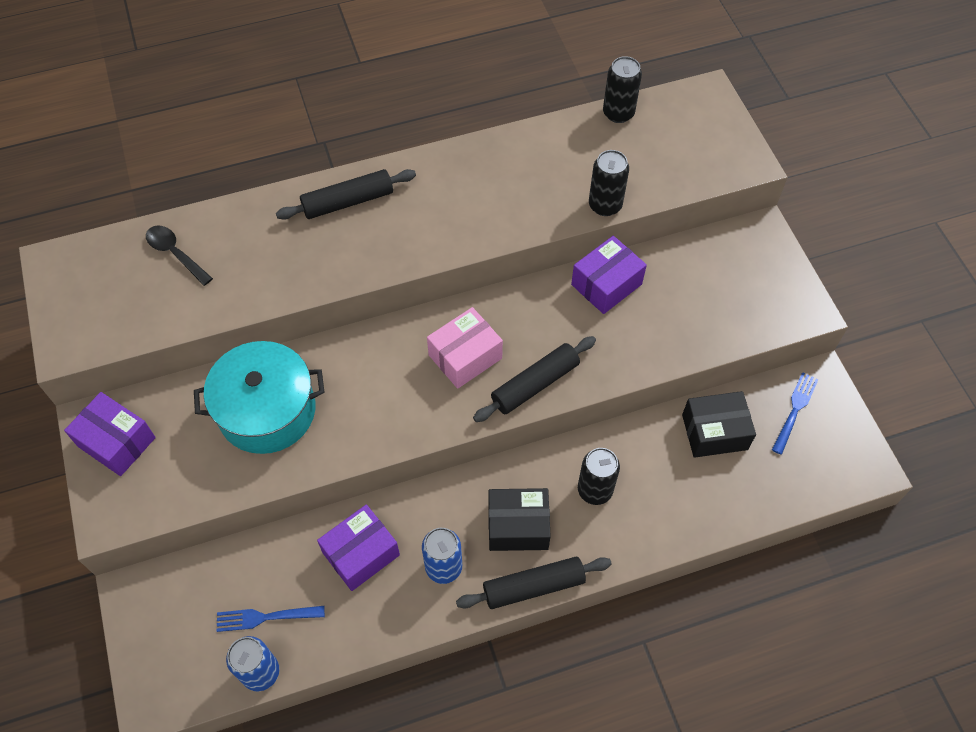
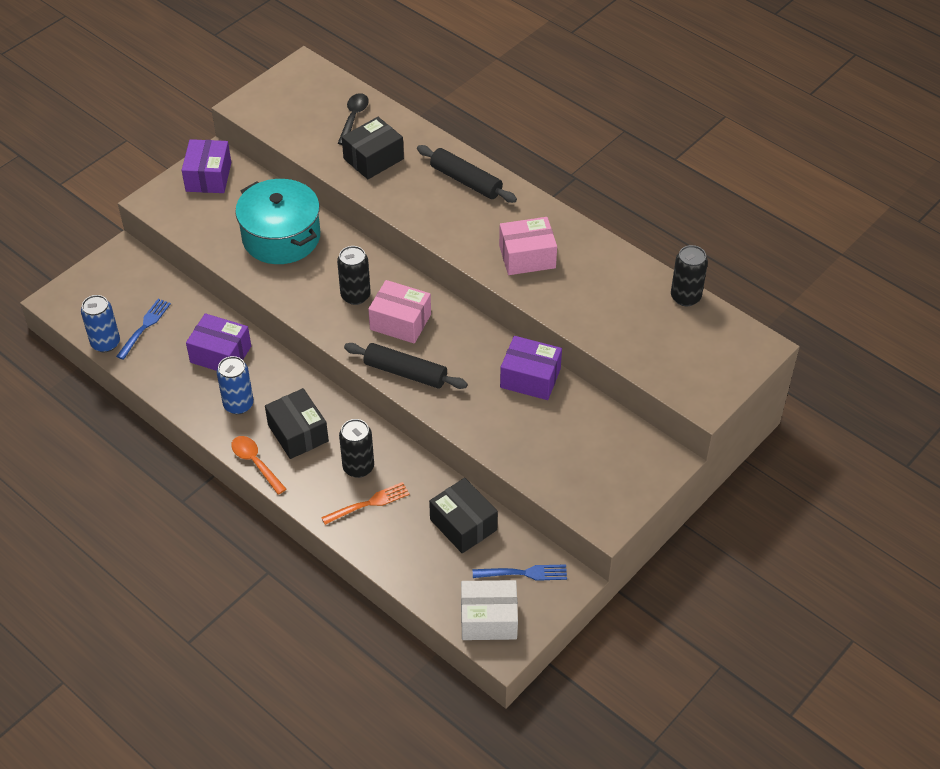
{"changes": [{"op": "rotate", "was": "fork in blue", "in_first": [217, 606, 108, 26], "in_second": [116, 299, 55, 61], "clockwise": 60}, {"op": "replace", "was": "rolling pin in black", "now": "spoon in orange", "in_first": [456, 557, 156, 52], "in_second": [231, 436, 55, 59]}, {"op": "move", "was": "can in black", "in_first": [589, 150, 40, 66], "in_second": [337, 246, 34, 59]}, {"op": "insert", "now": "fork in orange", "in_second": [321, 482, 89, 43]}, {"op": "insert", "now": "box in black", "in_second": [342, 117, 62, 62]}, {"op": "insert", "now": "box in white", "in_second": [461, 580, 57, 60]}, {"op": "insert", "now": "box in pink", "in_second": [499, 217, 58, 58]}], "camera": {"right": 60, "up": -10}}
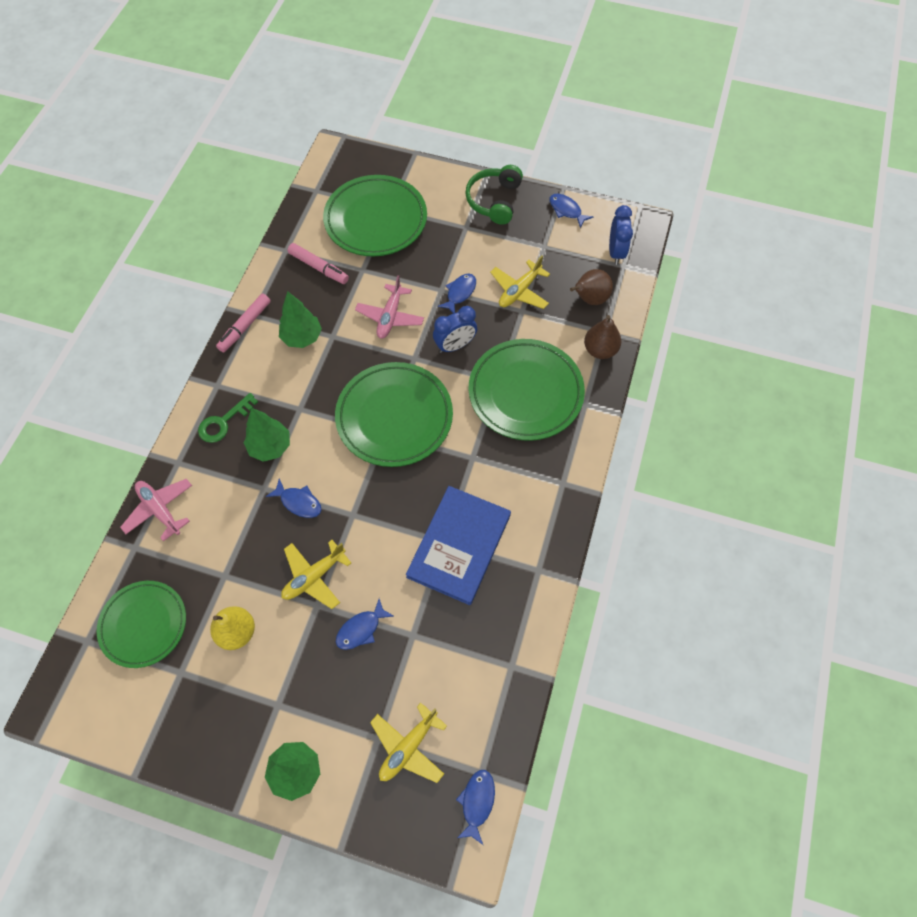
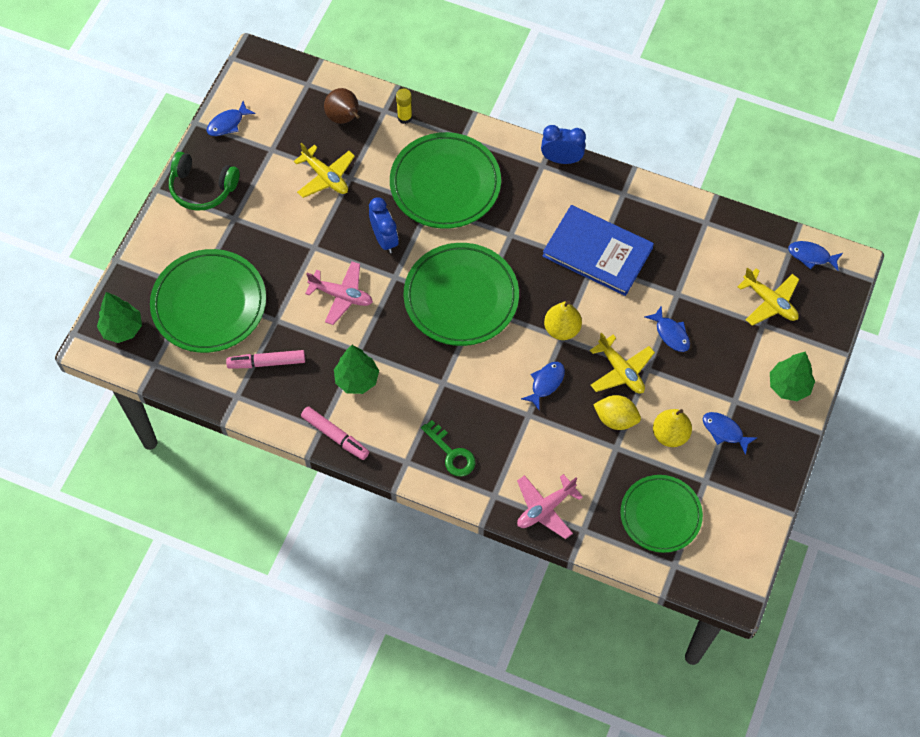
{"changes": [{"op": "move", "was": "tree in green", "in_first": [244, 408, 46, 54], "in_second": [97, 292, 45, 51]}, {"op": "rotate", "was": "marker in pink", "in_first": [288, 243, 61, 41], "in_second": [226, 350, 79, 18], "clockwise": -135}, {"op": "move", "was": "fish in blue", "in_first": [438, 273, 38, 41], "in_second": [703, 412, 55, 43]}, {"op": "replace", "was": "pear in brown", "now": "glue stick in yellow", "in_first": [584, 315, 37, 44], "in_second": [396, 88, 16, 36]}, {"op": "move", "was": "clock in blue", "in_first": [609, 205, 24, 60], "in_second": [541, 125, 45, 39]}, {"op": "insert", "now": "pear in yellow", "in_second": [544, 300, 38, 40]}, {"op": "insert", "now": "lemon in yellow", "in_second": [593, 395, 48, 35]}], "camera": {"right": -85, "up": 0}}
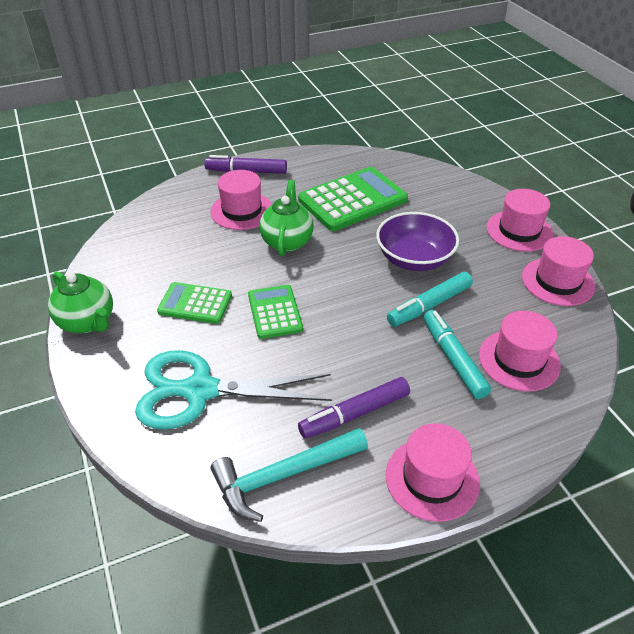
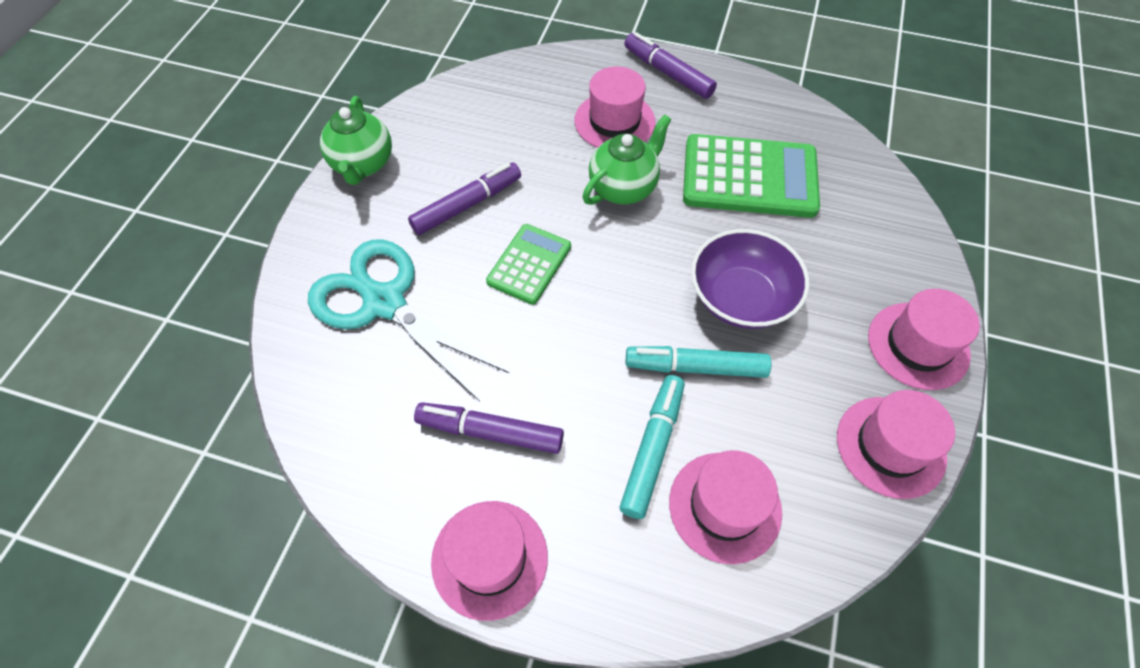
{"changes": [{"op": "replace", "was": "calculator in green", "now": "marker in purple", "in_first": [157, 282, 75, 42], "in_second": [408, 163, 113, 72]}, {"op": "delete", "was": "hammer in turquoise", "in_first": [210, 428, 158, 94]}], "camera": {"right": 40, "up": 15}}
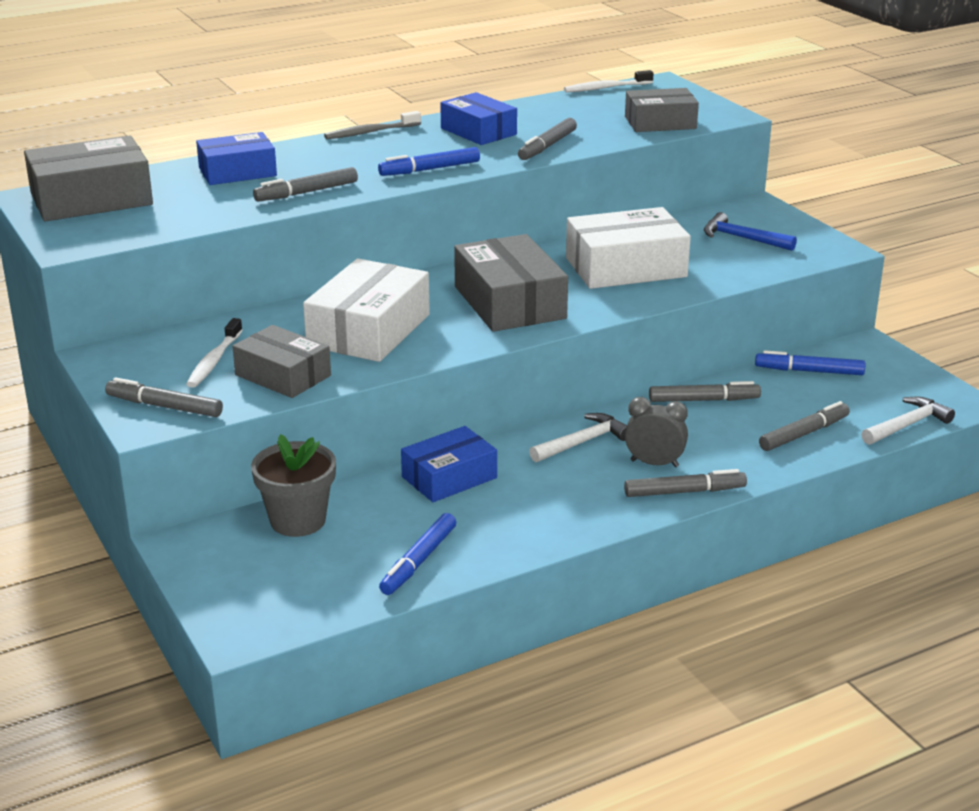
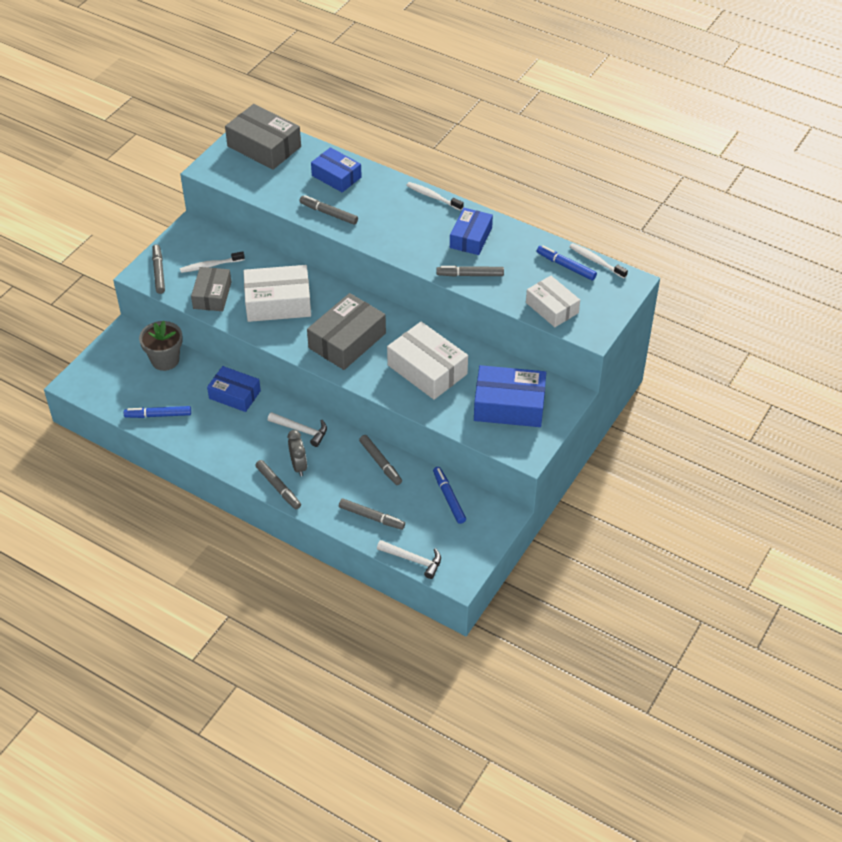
{"changes": [{"op": "recolor", "was": "toothbrush in grey", "now": "toothbrush in white", "in_first": [324, 111, 97, 28], "in_second": [406, 182, 58, 29]}, {"op": "move", "was": "marker in blue", "in_first": [378, 147, 102, 29], "in_second": [537, 246, 60, 34]}, {"op": "recolor", "was": "box in grey", "now": "box in white", "in_first": [625, 88, 74, 44], "in_second": [526, 275, 54, 52]}, {"op": "replace", "was": "hammer in blue", "now": "box in blue", "in_first": [704, 212, 93, 39], "in_second": [474, 365, 72, 62]}], "camera": {"right": 60, "up": 20}}
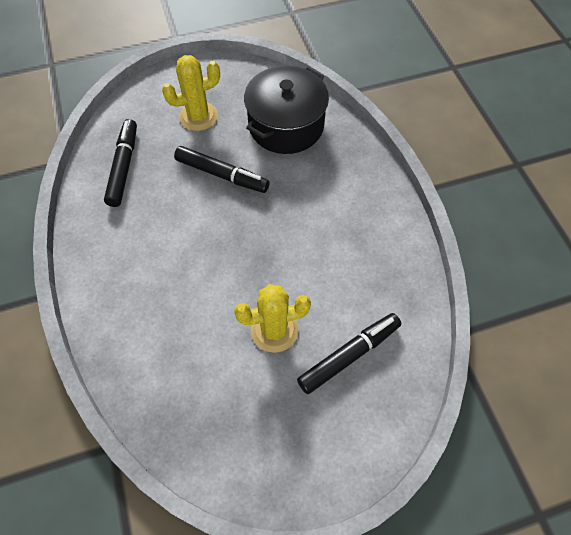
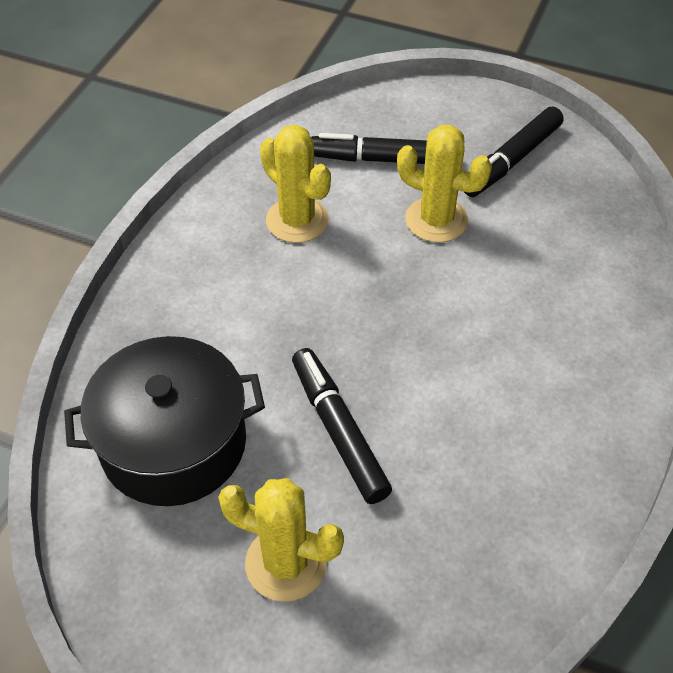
{"changes": [{"op": "move", "was": "marker in black", "in_first": [104, 119, 33, 88], "in_second": [464, 107, 100, 90]}, {"op": "insert", "now": "cactus in yellow", "in_second": [260, 124, 71, 119]}], "camera": {"right": -140, "up": -10}}
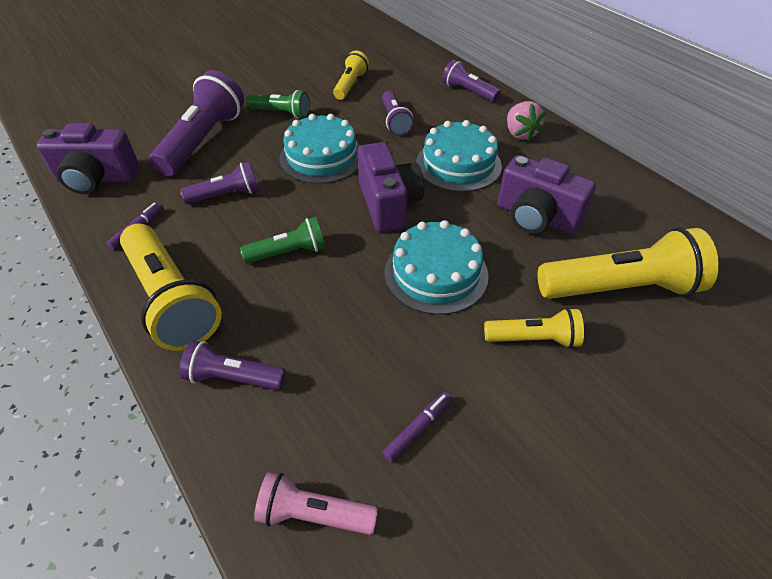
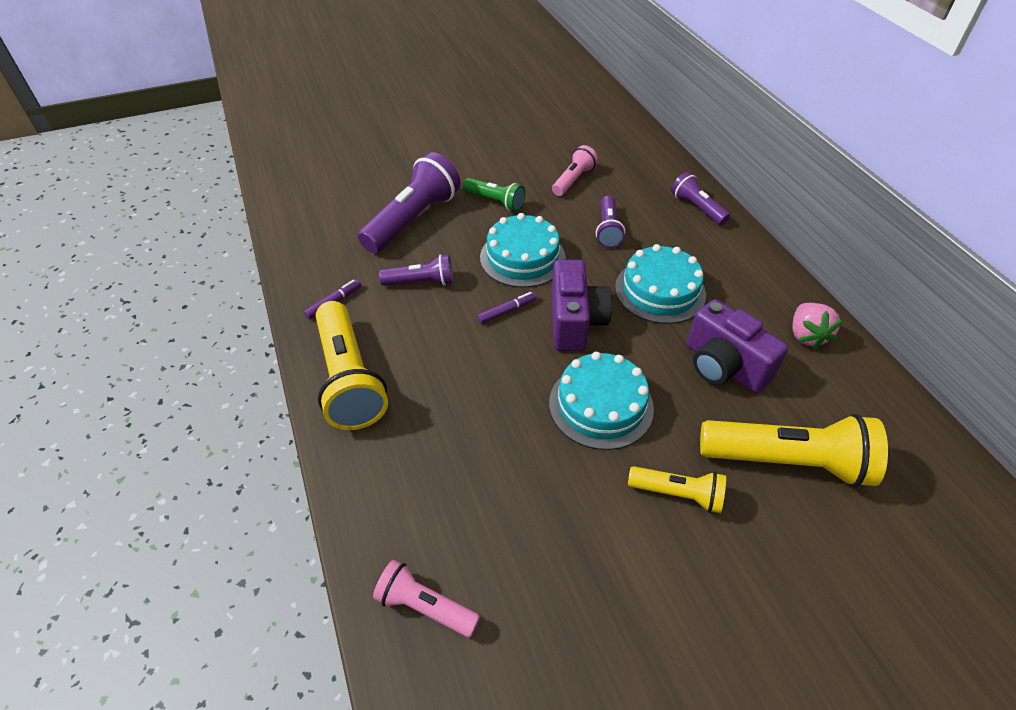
{"changes": [{"op": "delete", "was": "camera in purple", "in_first": [36, 123, 103, 71]}, {"op": "delete", "was": "flashlight in purple", "in_first": [179, 341, 107, 49]}, {"op": "delete", "was": "flashlight in green", "in_first": [240, 217, 85, 47]}, {"op": "recolor", "was": "flashlight in yellow", "now": "flashlight in pink", "in_first": [333, 51, 36, 49], "in_second": [552, 145, 46, 51]}, {"op": "move", "was": "marker in purple", "in_first": [382, 392, 70, 70], "in_second": [477, 292, 60, 32]}, {"op": "move", "was": "strawberry in pink", "in_first": [507, 101, 39, 41], "in_second": [792, 303, 51, 46]}], "camera": {"right": 15, "up": 0}}
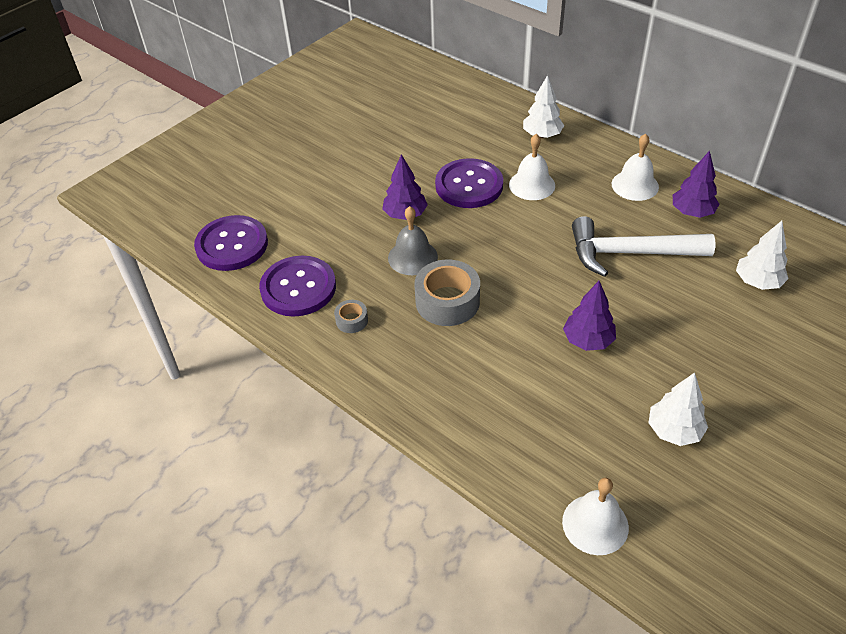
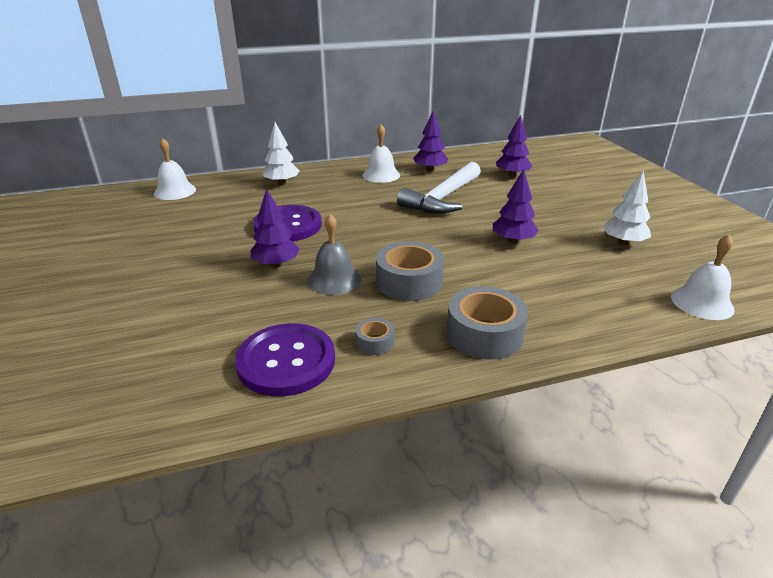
{"changes": [{"op": "delete", "was": "button in purple", "in_first": [194, 215, 74, 56]}, {"op": "move", "was": "bell in white", "in_first": [509, 134, 46, 66], "in_second": [154, 138, 42, 62]}, {"op": "recolor", "was": "tree in white", "now": "tree in purple", "in_first": [736, 221, 53, 69], "in_second": [496, 115, 36, 62]}, {"op": "insert", "now": "tape in grey", "in_second": [447, 286, 81, 74]}], "camera": {"right": -60, "up": -15}}
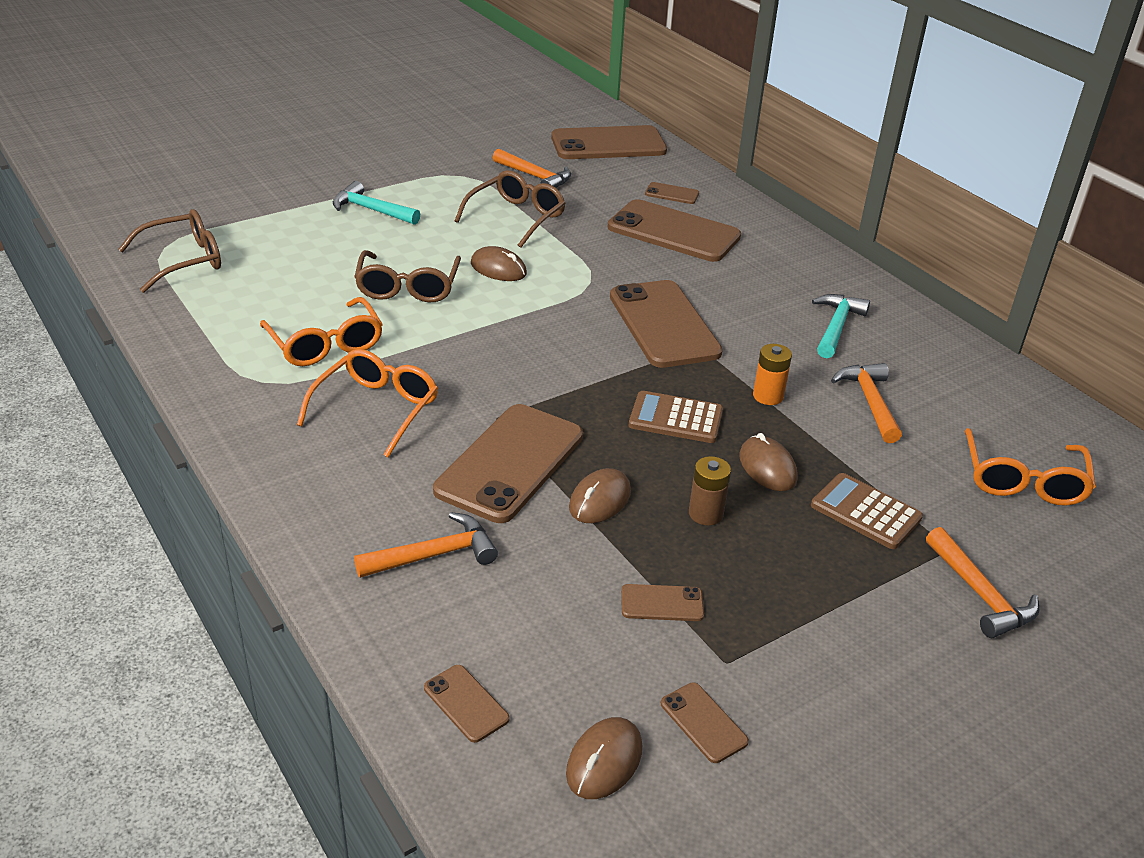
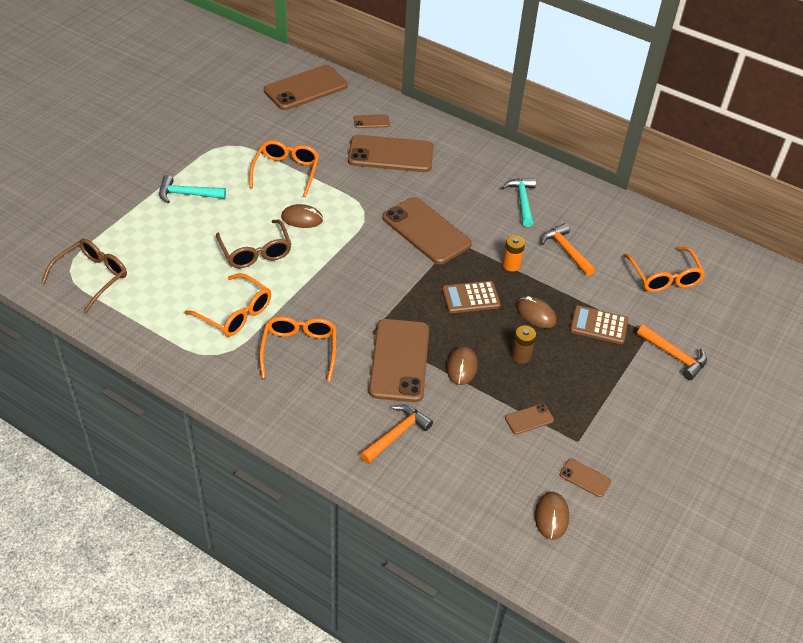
{"changes": [{"op": "delete", "was": "phone in brown", "in_first": [424, 665, 86, 78]}, {"op": "recolor", "was": "glasses in brown", "now": "glasses in orange", "in_first": [455, 170, 111, 78], "in_second": [249, 140, 70, 57]}, {"op": "delete", "was": "hammer in orange", "in_first": [493, 149, 78, 39]}], "camera": {"right": -25, "up": 10}}
